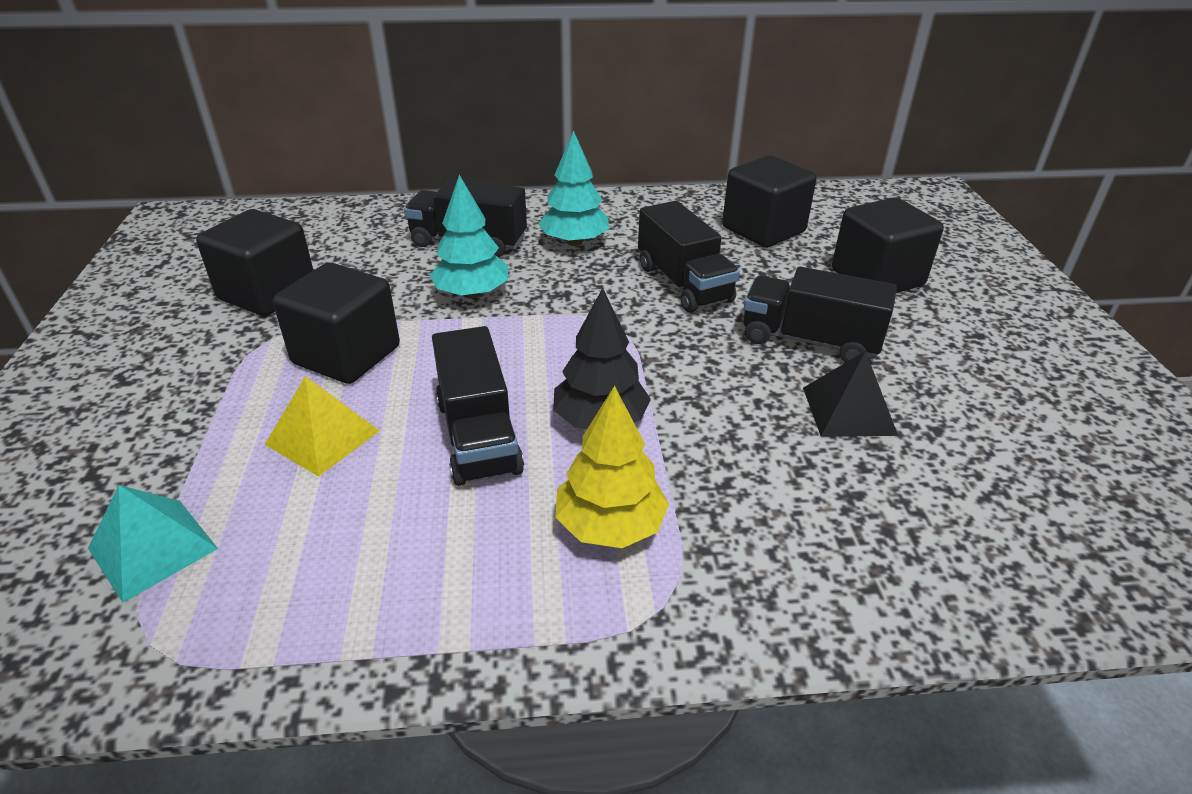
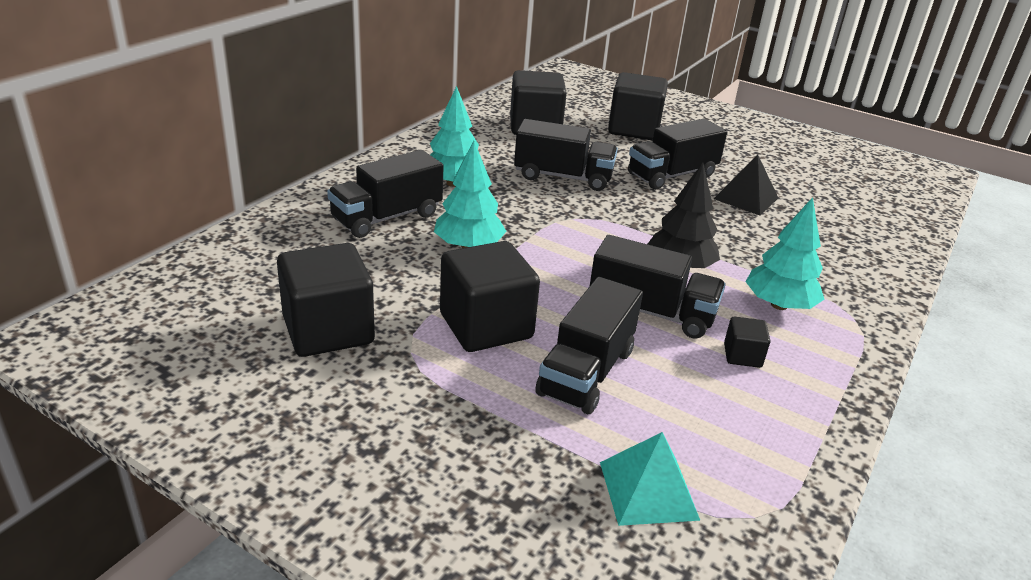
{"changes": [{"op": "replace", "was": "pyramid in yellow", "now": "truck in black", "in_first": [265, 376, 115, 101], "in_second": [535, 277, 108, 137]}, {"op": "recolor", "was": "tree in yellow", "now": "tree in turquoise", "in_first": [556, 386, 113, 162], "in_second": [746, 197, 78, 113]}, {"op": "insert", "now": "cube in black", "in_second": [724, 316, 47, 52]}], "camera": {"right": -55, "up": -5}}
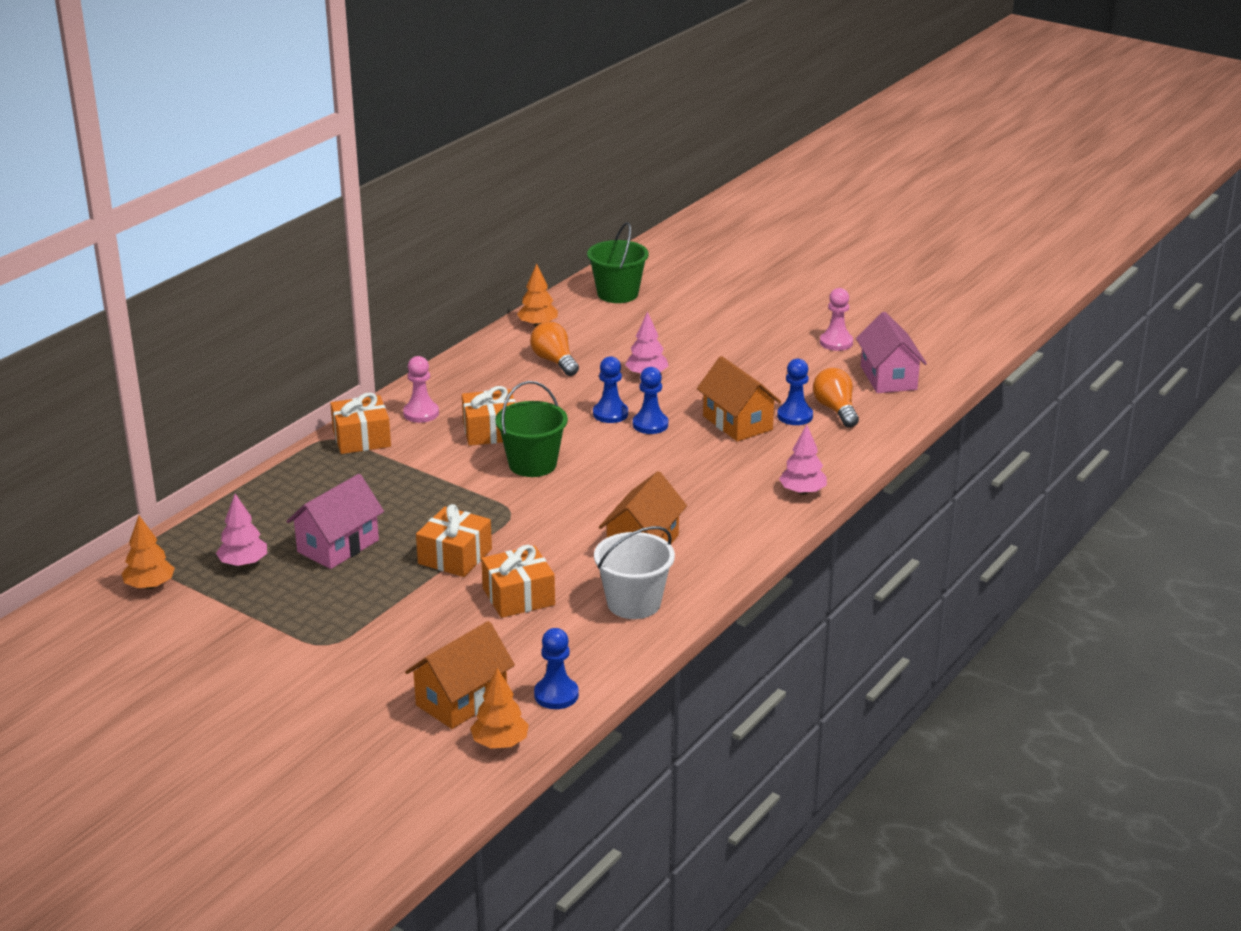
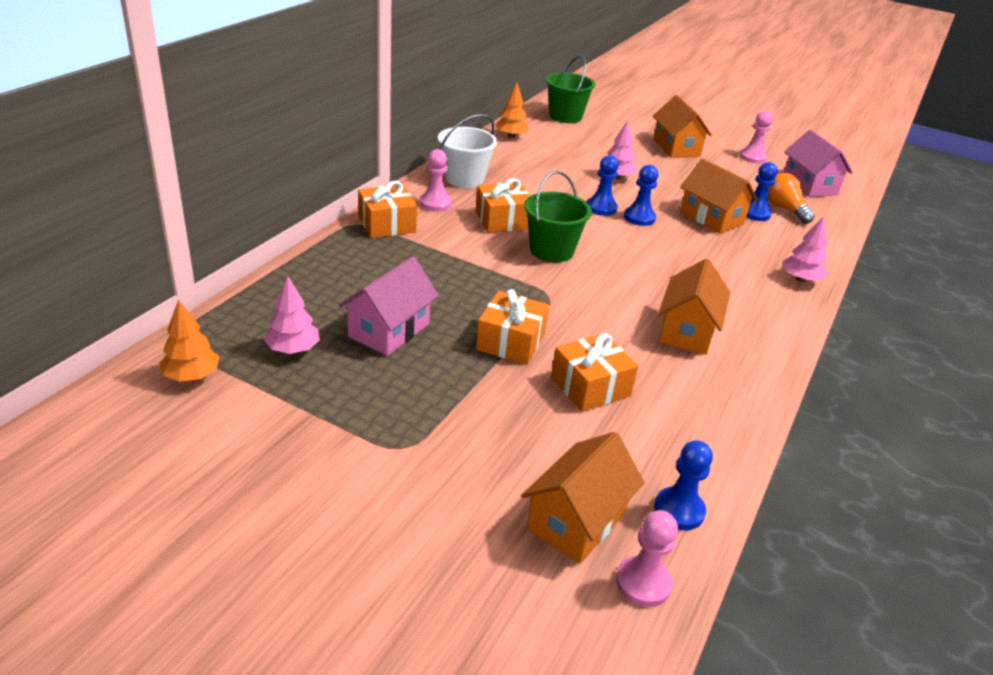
{"changes": [{"op": "replace", "was": "tree in orange", "now": "pawn in pink", "in_first": [470, 668, 59, 80], "in_second": [616, 510, 62, 97]}, {"op": "delete", "was": "light bulb in orange", "in_first": [530, 322, 49, 54]}, {"op": "move", "was": "bucket in white", "in_first": [594, 526, 81, 93], "in_second": [438, 114, 59, 74]}, {"op": "insert", "now": "house in orange", "in_second": [653, 95, 59, 63]}], "camera": {"right": -10, "up": 5}}
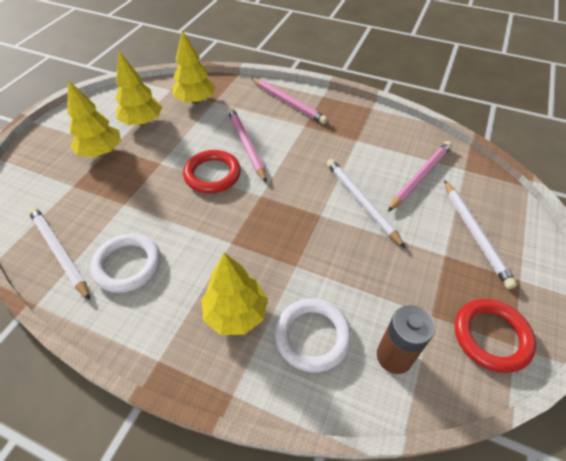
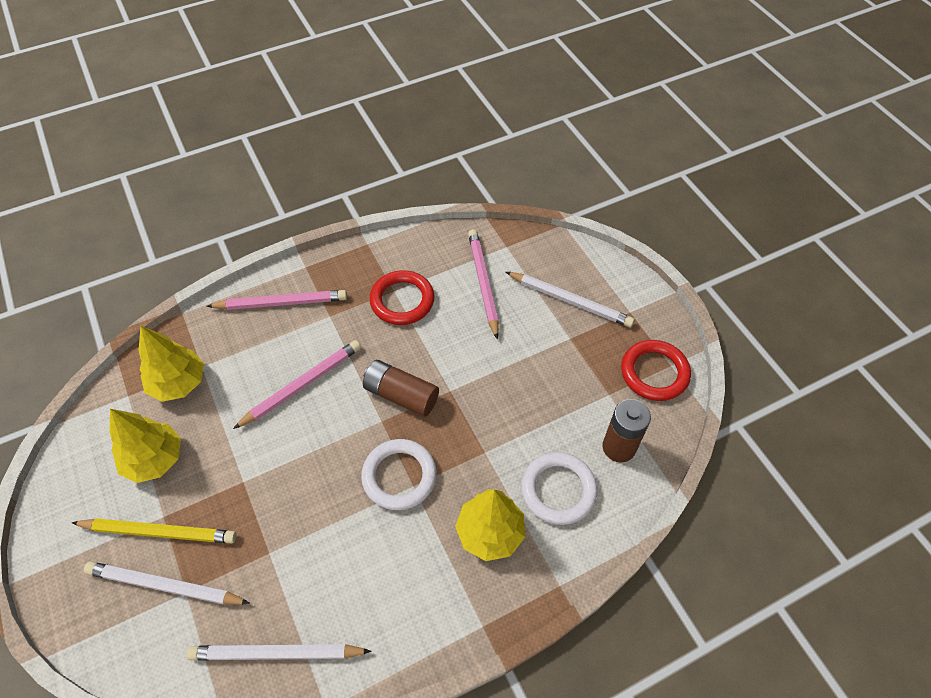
{"changes": [{"op": "replace", "was": "tree in yellow", "now": "pencil in yellow", "in_first": [67, 80, 54, 77], "in_second": [71, 518, 166, 26]}, {"op": "move", "was": "ring in white", "in_first": [90, 233, 71, 60], "in_second": [361, 439, 76, 71]}, {"op": "move", "was": "ring in red", "in_first": [183, 150, 58, 43], "in_second": [369, 270, 66, 55]}, {"op": "rotate", "was": "pencil in pink", "in_first": [228, 108, 39, 75], "in_second": [233, 340, 128, 89], "clockwise": 120}, {"op": "move", "was": "pencil in white", "in_first": [327, 159, 79, 89], "in_second": [84, 562, 166, 43]}, {"op": "insert", "now": "battery in brown", "in_second": [363, 360, 76, 57]}], "camera": {"right": -50, "up": 5}}
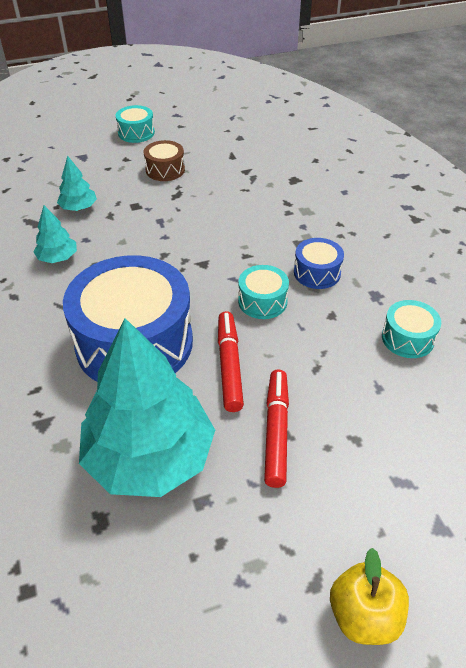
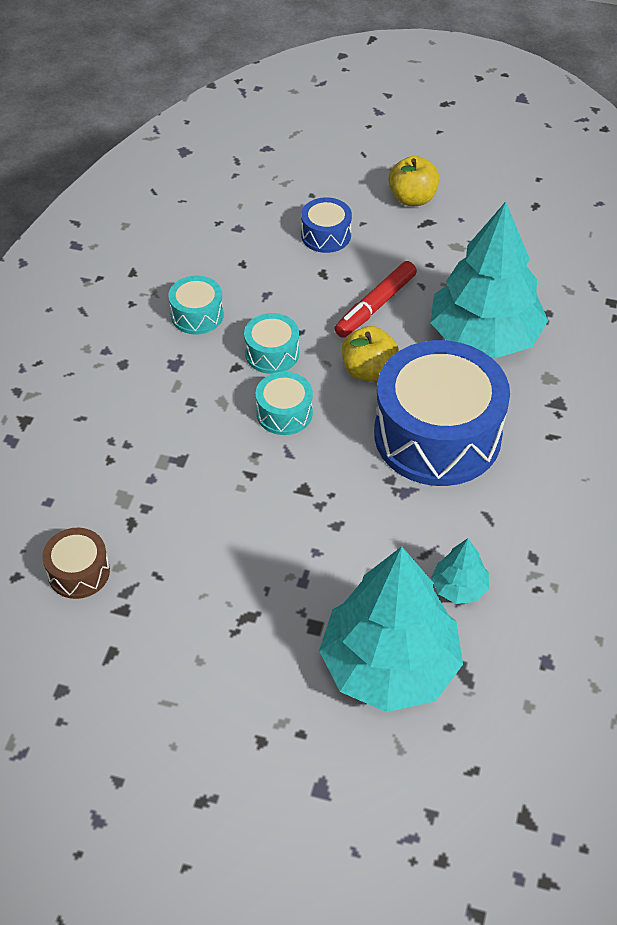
{"changes": [{"op": "resize", "was": "tree in turquoise", "in_first": [57, 156, 40, 55], "in_second": [319, 547, 144, 165], "ratio": 2.32}, {"op": "move", "was": "drum in turquoise", "in_first": [116, 105, 39, 38], "in_second": [244, 313, 55, 61]}, {"op": "move", "was": "drum in brown", "in_first": [144, 140, 41, 41], "in_second": [42, 528, 68, 71]}, {"op": "replace", "was": "marker in red", "now": "apple in yellow", "in_first": [218, 311, 26, 101], "in_second": [342, 326, 57, 56]}, {"op": "move", "was": "drum in blue", "in_first": [294, 238, 50, 51], "in_second": [301, 197, 51, 56]}], "camera": {"right": -145, "up": 5}}
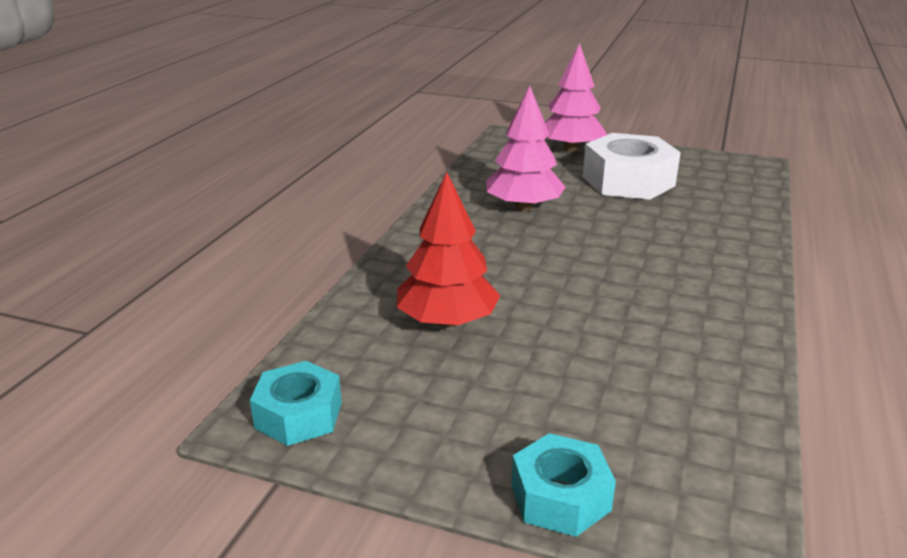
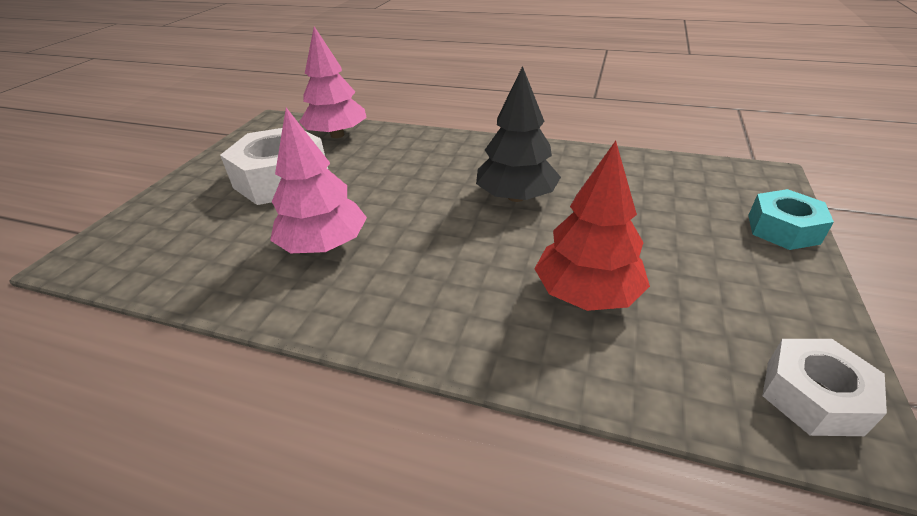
{"changes": [{"op": "recolor", "was": "nut in turquoise", "now": "nut in white", "in_first": [250, 361, 92, 85], "in_second": [762, 339, 125, 97]}, {"op": "move", "was": "tree in pink", "in_first": [545, 43, 62, 109], "in_second": [299, 27, 68, 111]}, {"op": "insert", "now": "tree in black", "in_second": [476, 66, 85, 136]}], "camera": {"right": -90, "up": 10}}
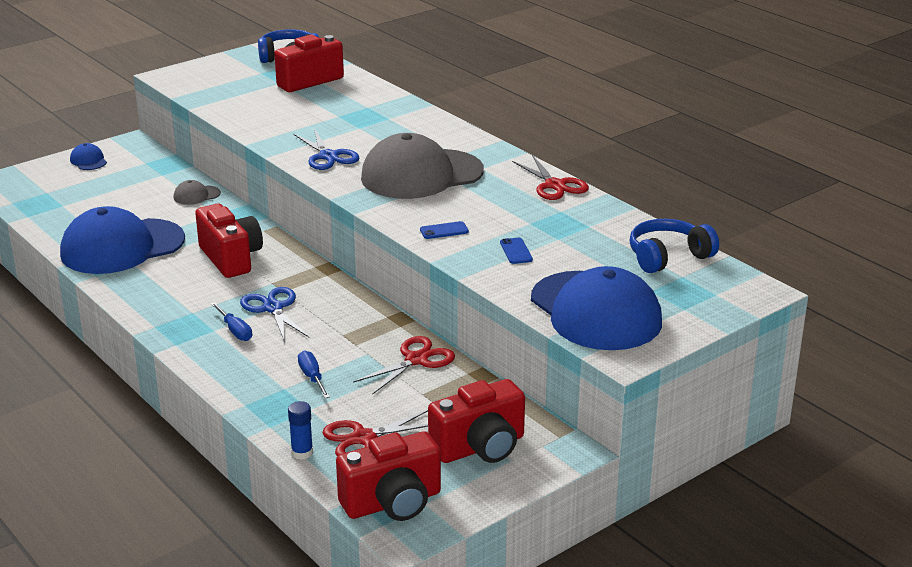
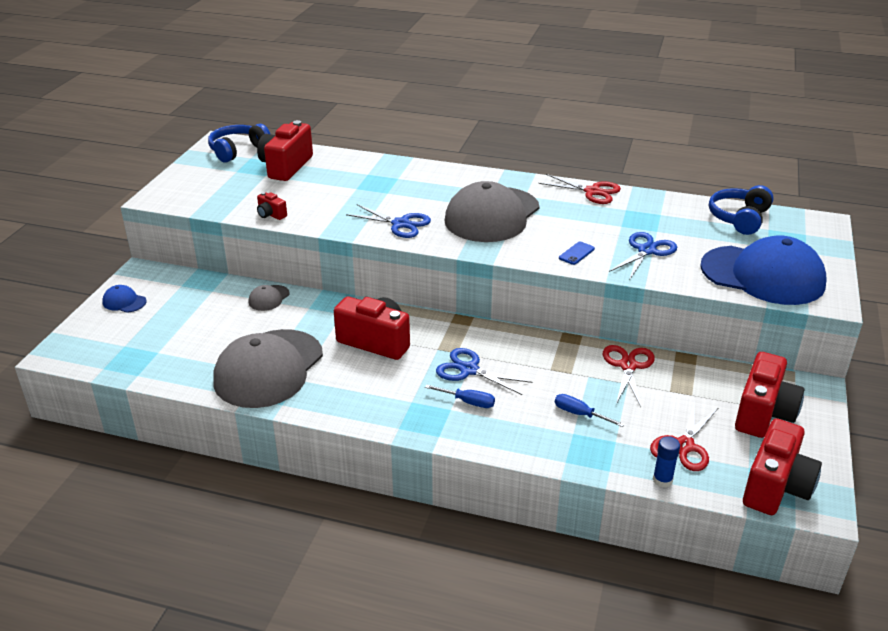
{"changes": [{"op": "recolor", "was": "cap in blue", "now": "cap in grey", "in_first": [60, 206, 125, 68], "in_second": [213, 329, 110, 79]}, {"op": "replace", "was": "phone in blue", "now": "scissors in blue", "in_first": [500, 238, 33, 26], "in_second": [609, 232, 68, 47]}, {"op": "insert", "now": "camera in red", "in_second": [257, 192, 30, 28]}], "camera": {"right": -35, "up": 5}}
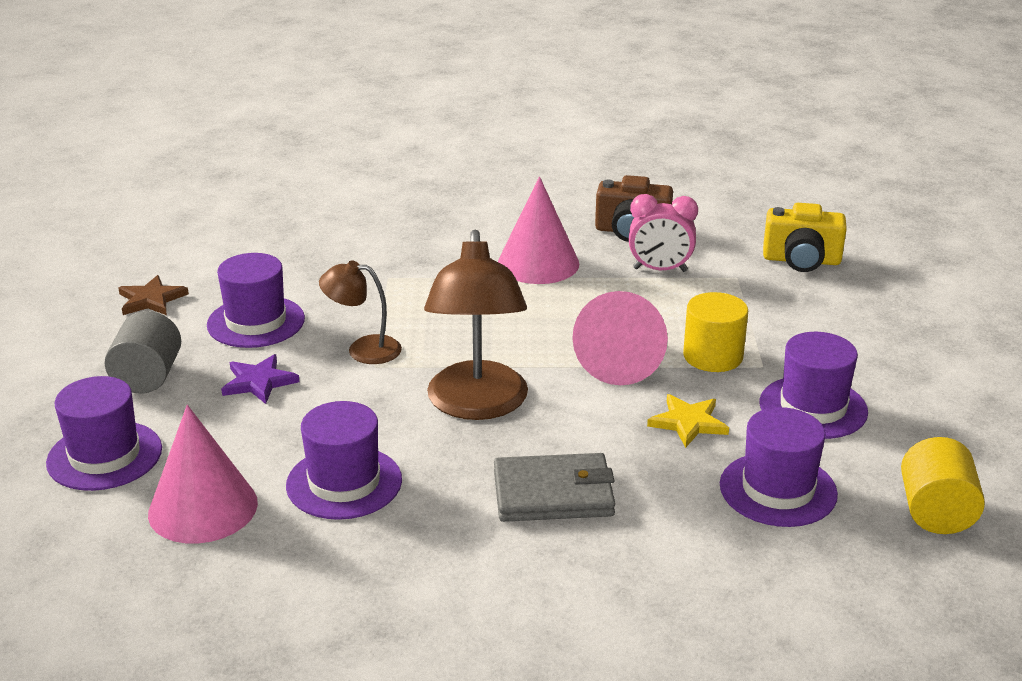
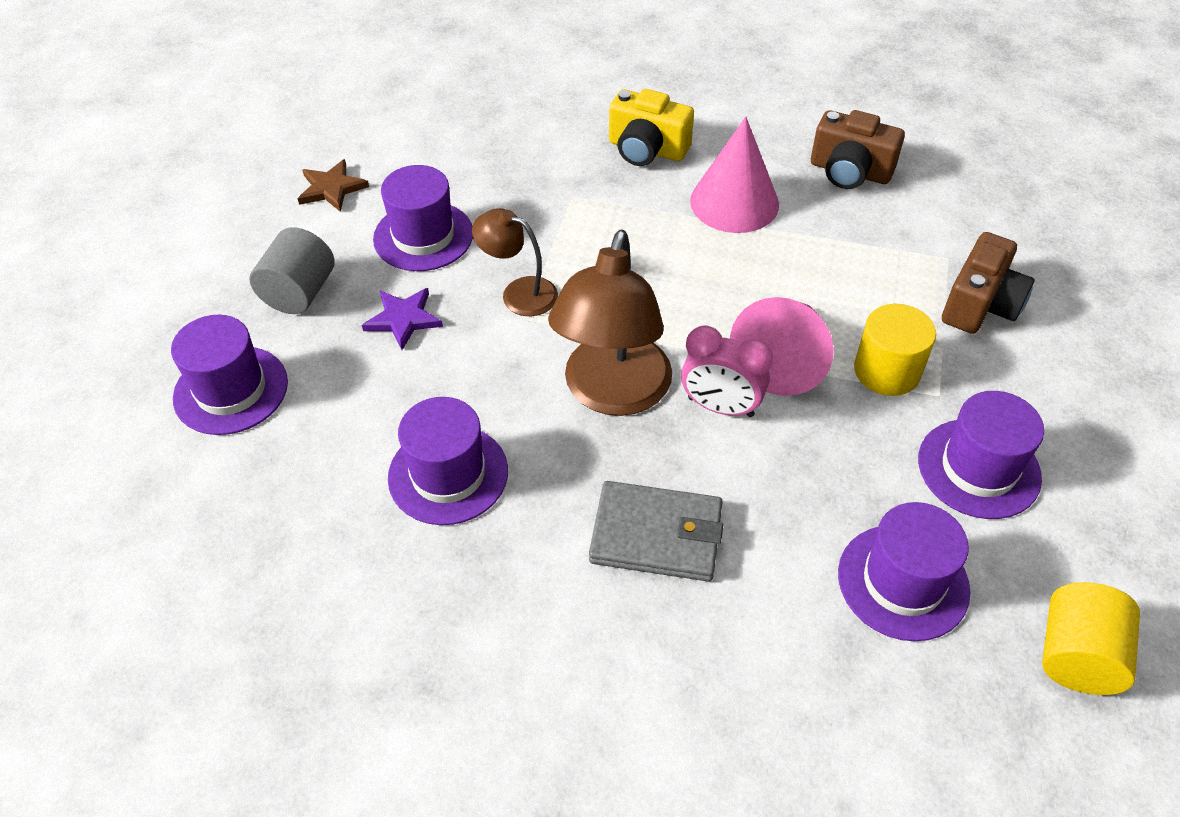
{"changes": [{"op": "delete", "was": "cone in pink", "in_first": [148, 405, 110, 139]}, {"op": "move", "was": "clock in pink", "in_first": [629, 194, 69, 78], "in_second": [681, 326, 92, 91]}, {"op": "delete", "was": "star in yellow", "in_first": [647, 394, 82, 54]}, {"op": "move", "was": "camera in yellow", "in_first": [763, 203, 84, 69], "in_second": [609, 89, 85, 77]}, {"op": "insert", "now": "camera in brown", "in_second": [942, 232, 93, 102]}], "camera": {"right": 15, "up": 20}}
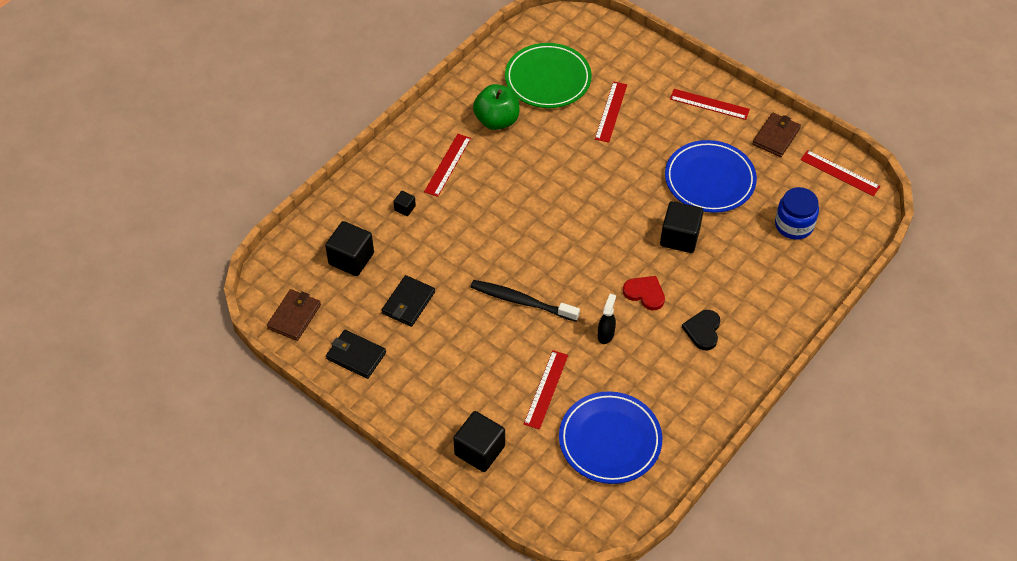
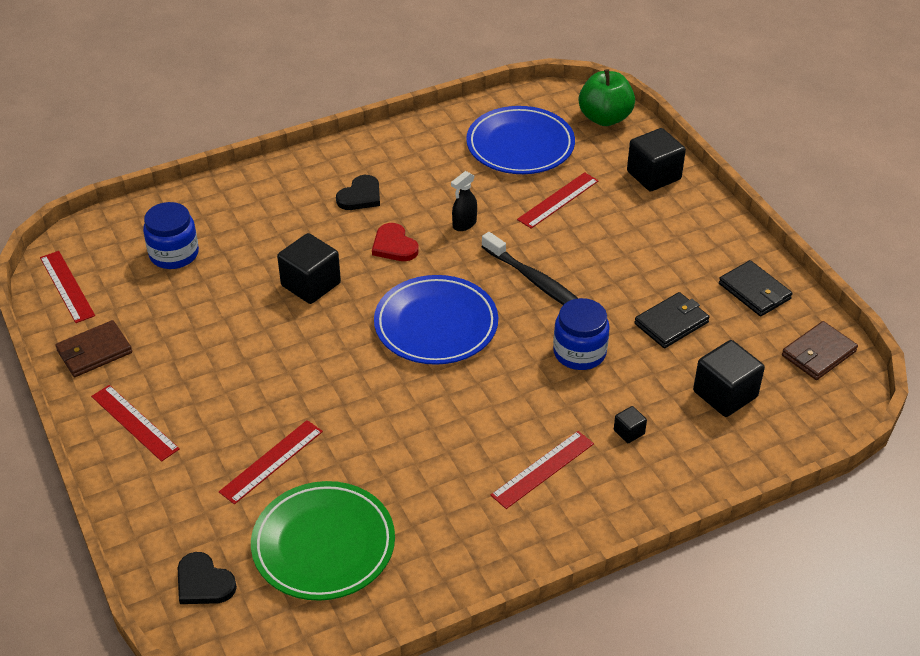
{"changes": [{"op": "move", "was": "apple in green", "in_first": [473, 84, 47, 46], "in_second": [579, 69, 56, 57]}, {"op": "move", "was": "plate in blue", "in_first": [665, 140, 92, 73], "in_second": [374, 275, 124, 90]}, {"op": "insert", "now": "heart in black", "in_second": [178, 552, 59, 52]}, {"op": "insert", "now": "jar in blue", "in_second": [553, 298, 57, 72]}], "camera": {"right": -155, "up": -10}}
